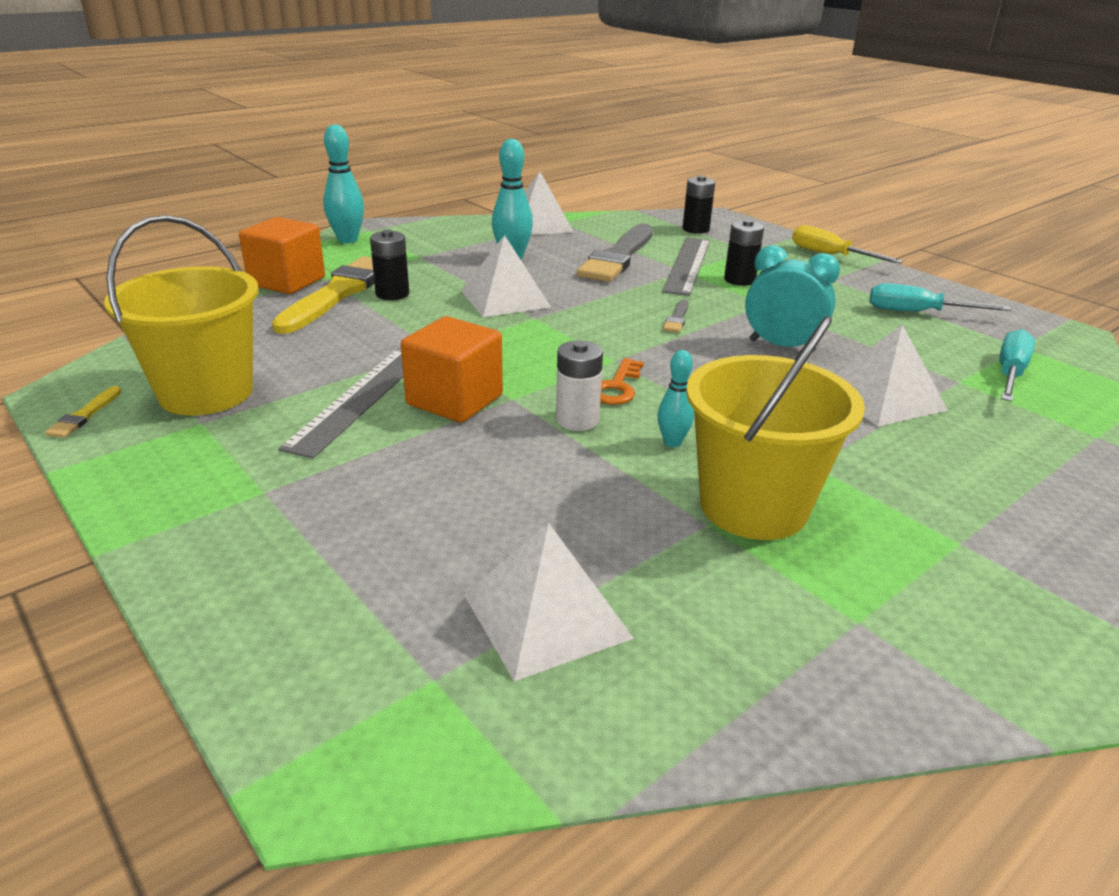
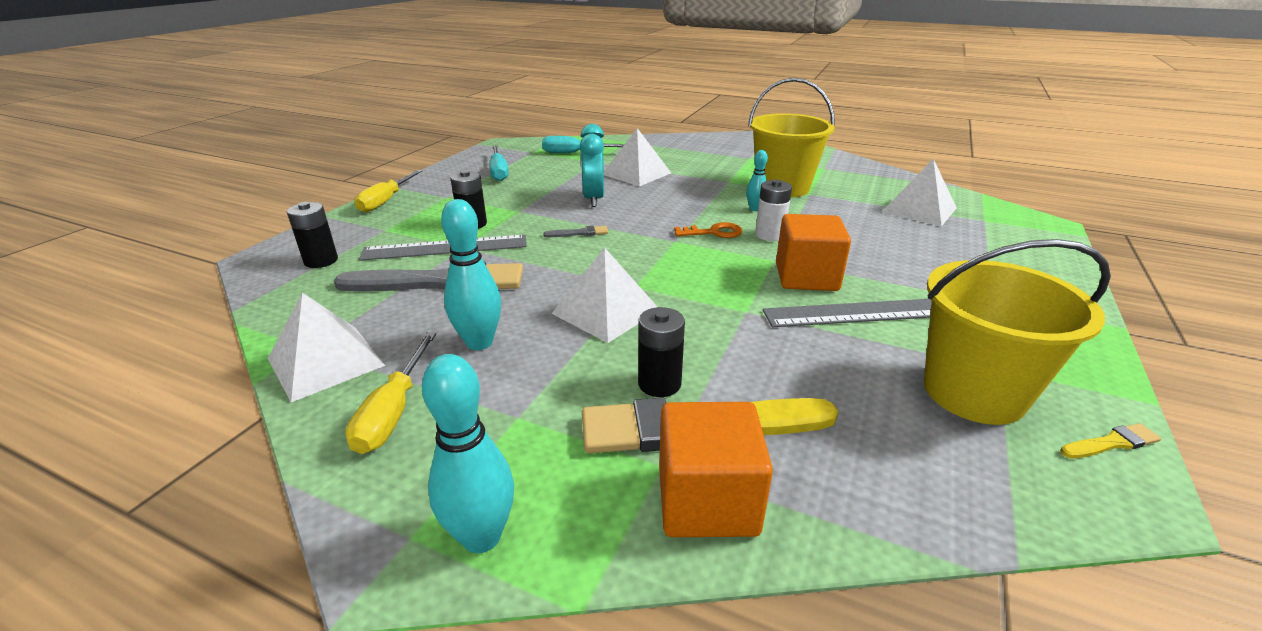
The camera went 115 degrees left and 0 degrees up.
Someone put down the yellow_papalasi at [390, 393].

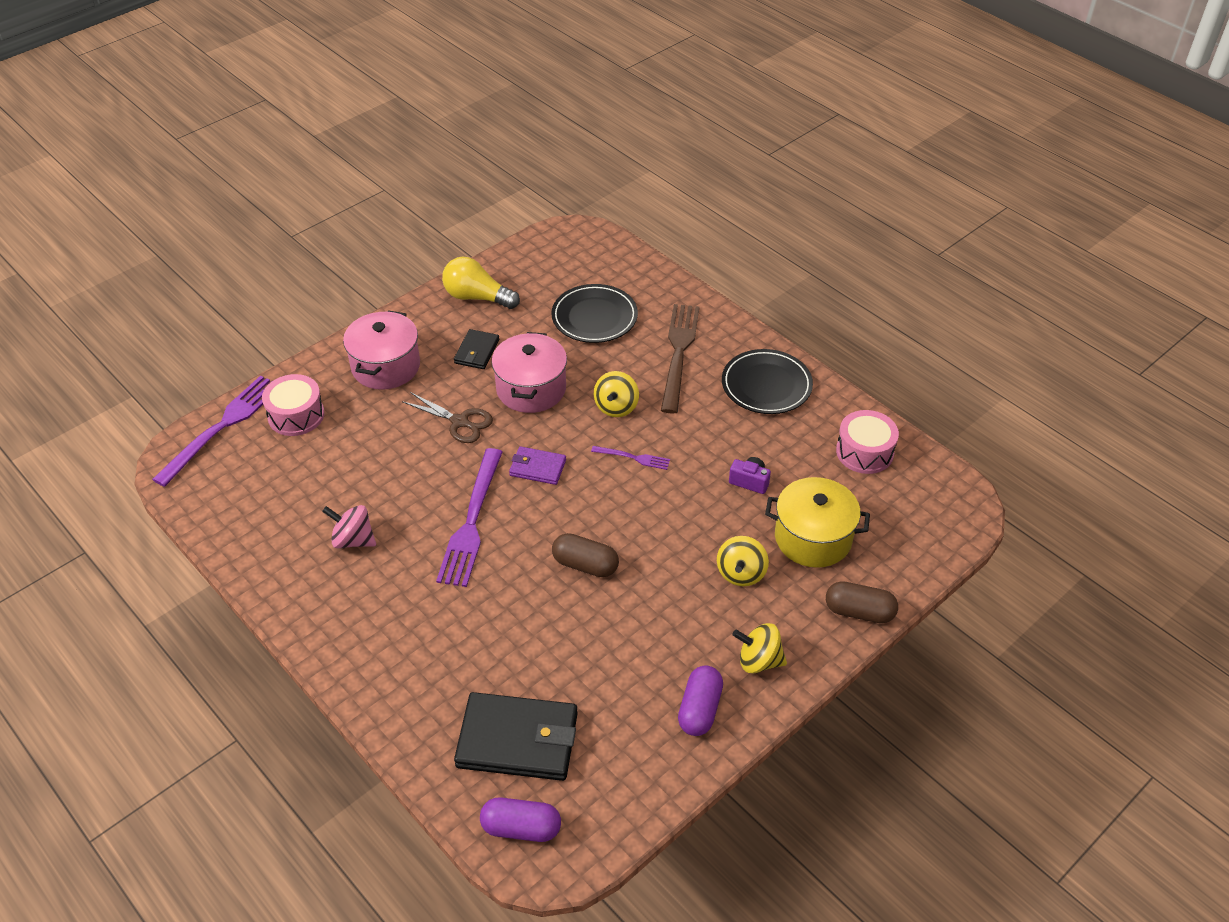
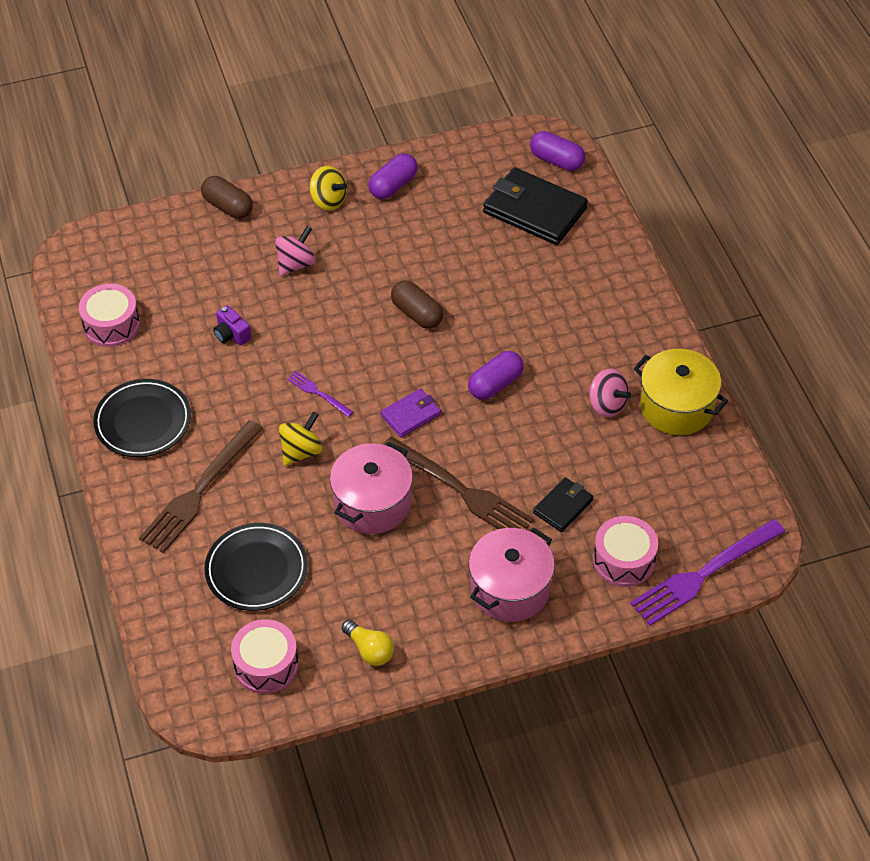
The camera went 155 degrees left and 5 degrees up.
Someone put down the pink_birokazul at [265, 656].
Someone carried the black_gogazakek from [476, 349] to [563, 504].
Someone carried the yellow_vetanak from [817, 522] to [681, 392].
Someone swapped the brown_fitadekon at [447, 417] for the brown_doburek at [458, 483].
Someone swapped the purple_doburek at [469, 517] for the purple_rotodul at [496, 375].
Someone repainted the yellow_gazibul at [743, 561], which became the pink_gazibul at [295, 251].
Someone rotated the purple_gogazakek at [537, 465] by 75 degrees counterclockwise.
Someone scaled the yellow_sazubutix at [481, 283] by 0.65.

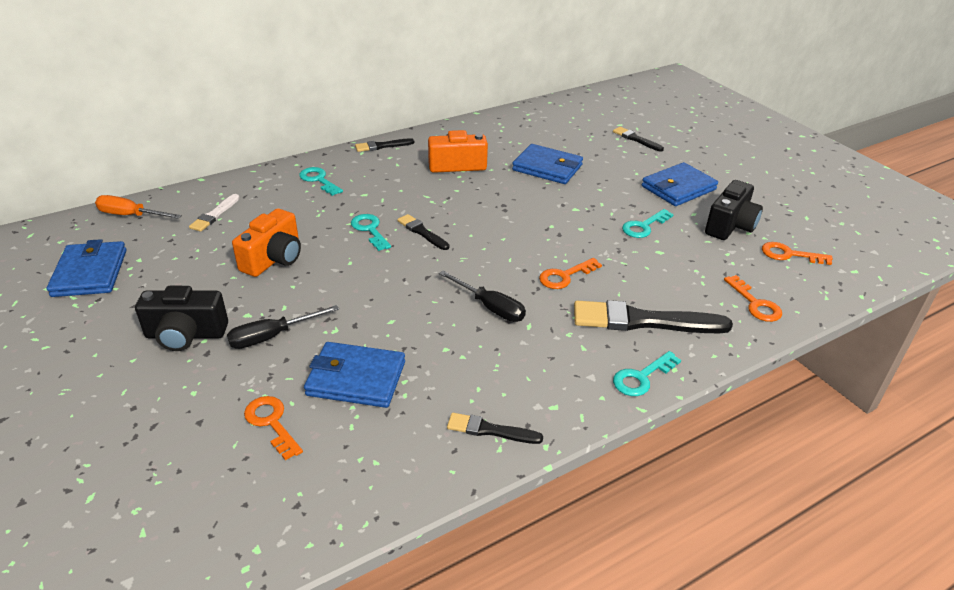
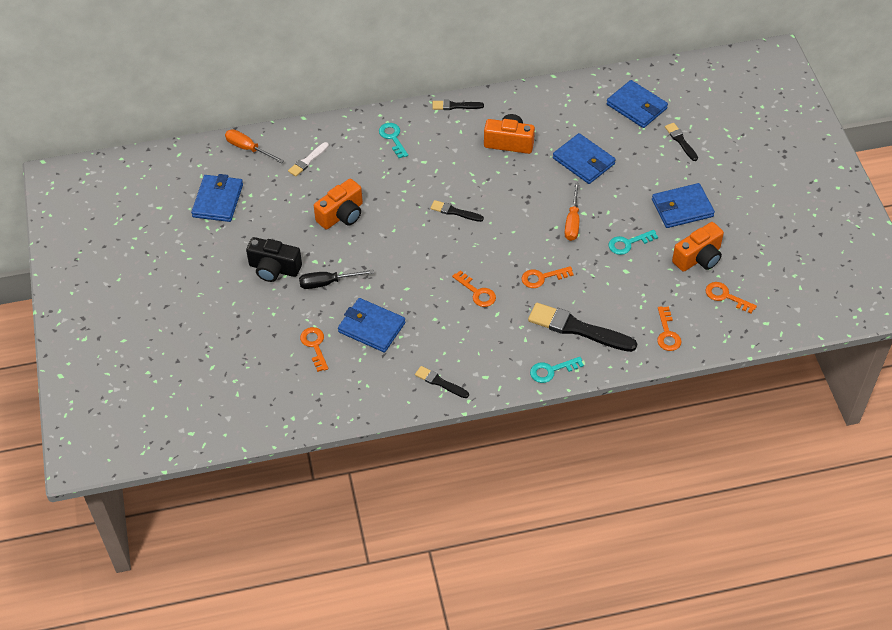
The camera went 20 degrees right and 15 degrees up.
Someone took away the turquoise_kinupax at [371, 232].
Someone put down the orange_papalasi at [572, 212].
Someone put down the blue_gogazakek at [637, 104].
Someone swapped the black_papalasi at [482, 296] for the orange_kinupax at [474, 288].
Someone repainted the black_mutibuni at [734, 210], which became the orange_mutibuni at [698, 247].
Someone rotated the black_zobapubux at [423, 232] by 45 degrees counterclockwise.

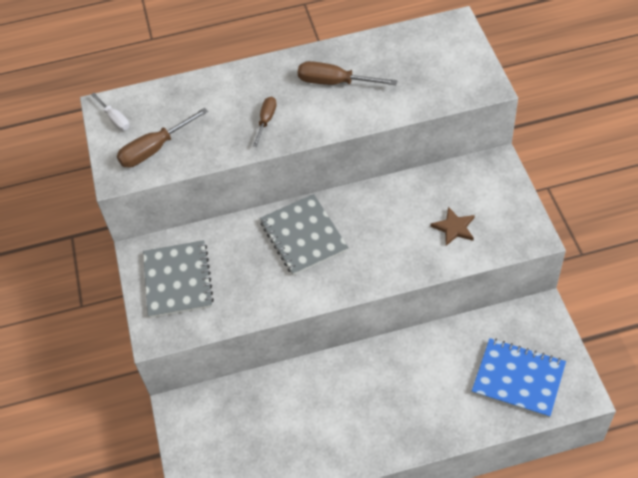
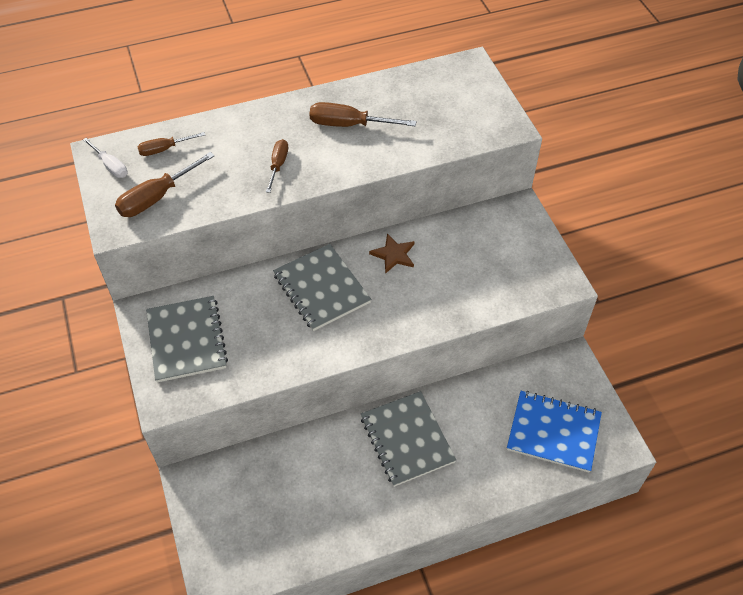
The camera went 10 degrees left and 0 degrees up.
Someone put down the brown_papalasi at [171, 144].
Someone put down the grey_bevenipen at [408, 439].
Someone carried the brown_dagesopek from [452, 226] to [392, 254].

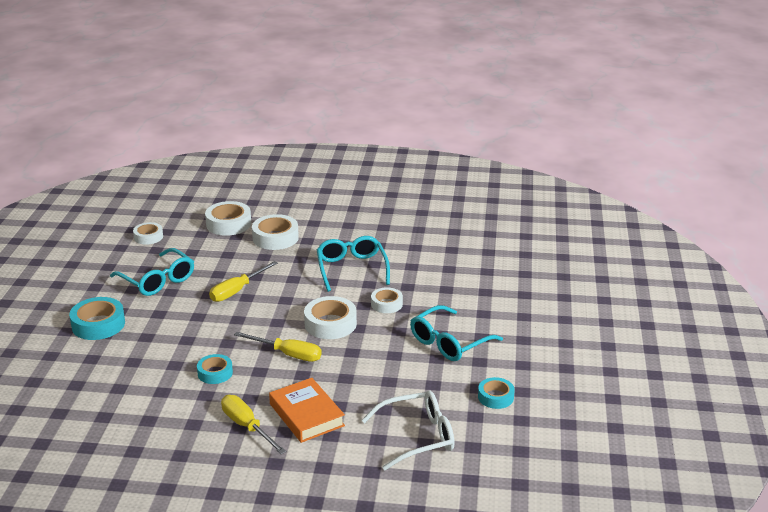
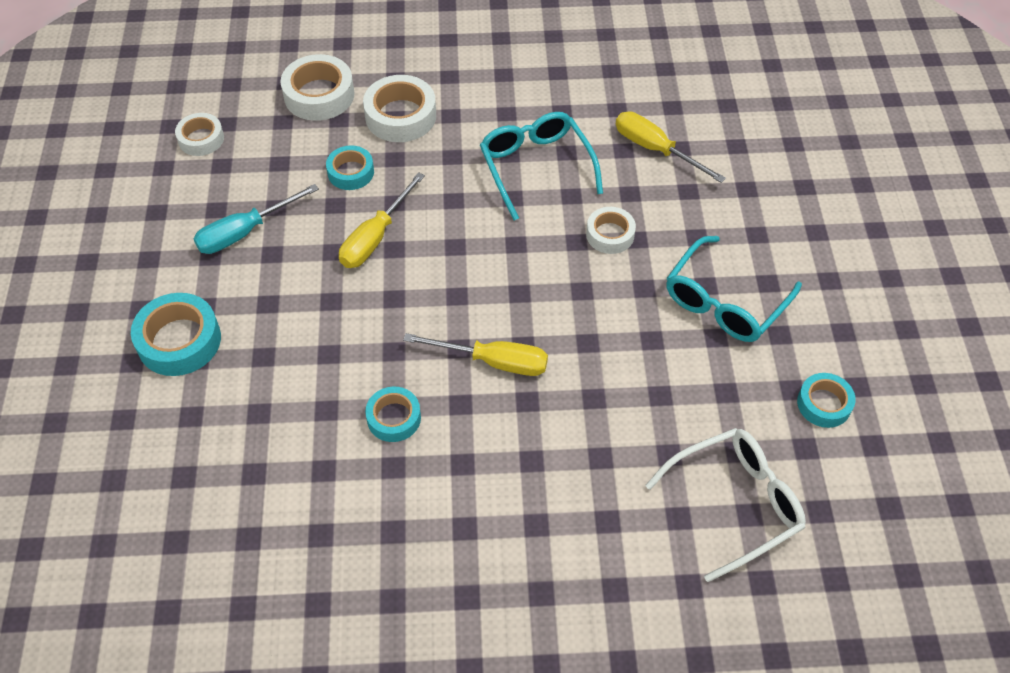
The camera went 10 degrees left and 25 degrees up.
Someone took away the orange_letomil at [307, 410].
Someone took away the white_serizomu at [330, 317].
Someone put down the turquoise_serizomu at [350, 167].
Someone carried the yellow_papalasi from [253, 424] to [671, 147].
Someone swapped the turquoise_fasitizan at [152, 272] for the turquoise_papalasi at [256, 219].

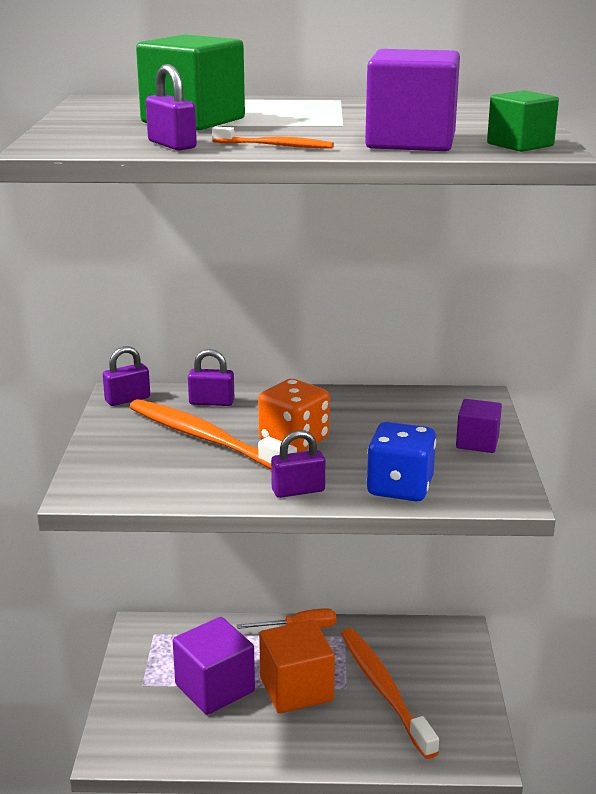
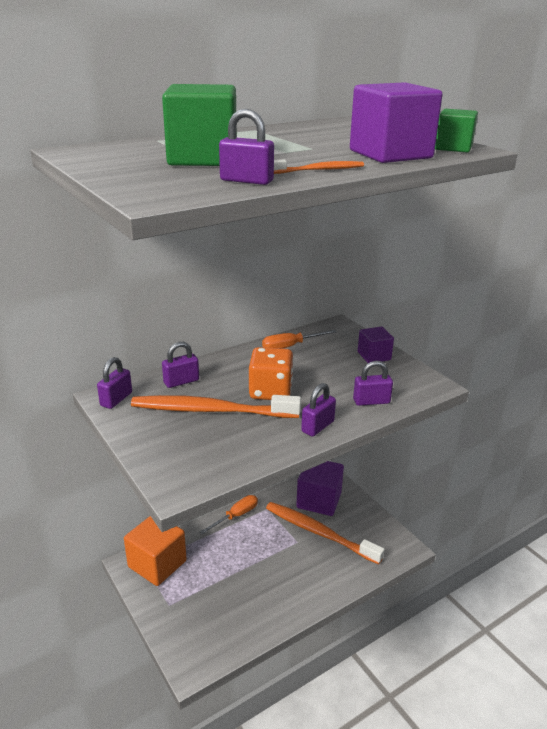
The camera went 35 degrees left and 5 degrees up.
Someone put down the orange_papalasi at [299, 339].
Someone carried the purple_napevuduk from [214, 666] to [320, 488].
Someone carried the orange_napevuduk from [297, 666] to [155, 551].
Someone swapped the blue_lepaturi at [401, 461] for the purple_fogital at [373, 383].

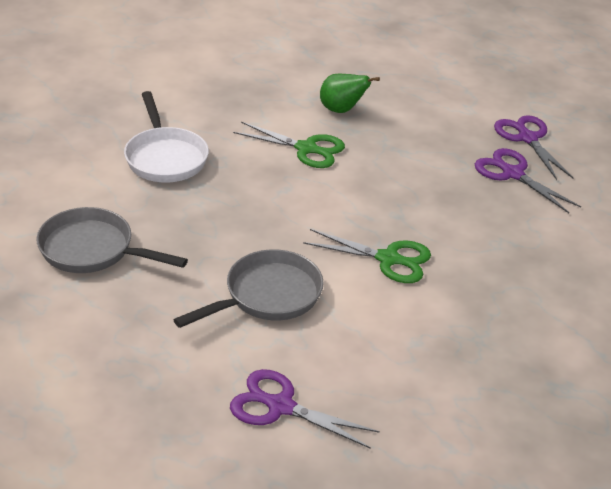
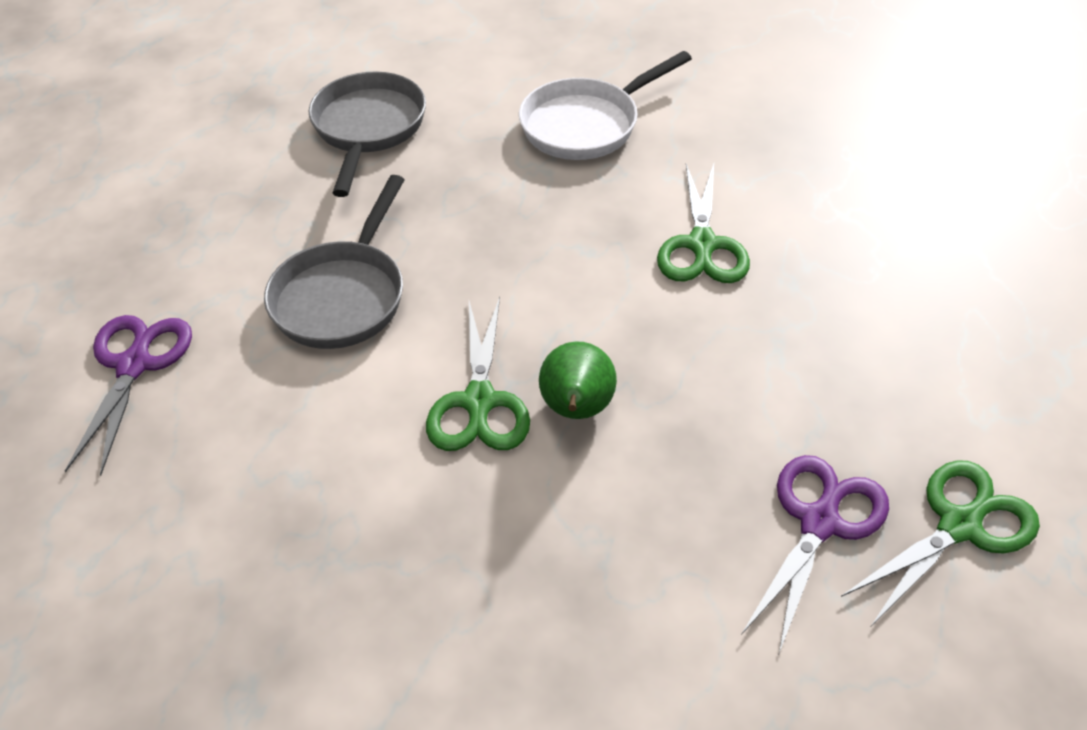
The camera went 75 degrees right and 10 degrees up.
Someone carried the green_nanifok from [350, 93] to [578, 380].
Someone repainted the purple_fitadekon at [533, 147], which became the green_fitadekon at [940, 543].
Someone rotated the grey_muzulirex at [248, 288] by 75 degrees clockwise.

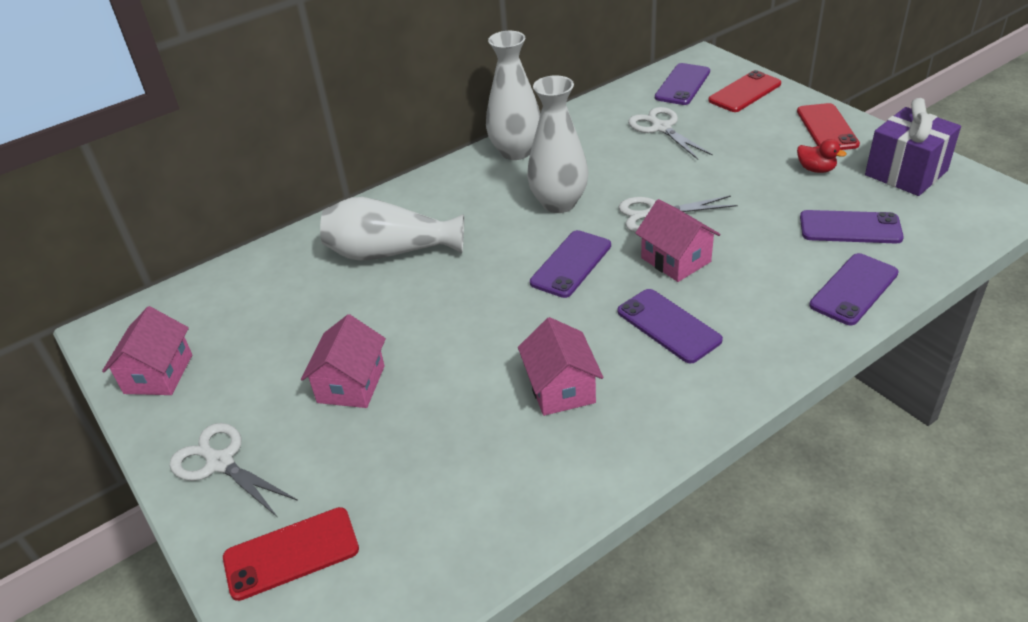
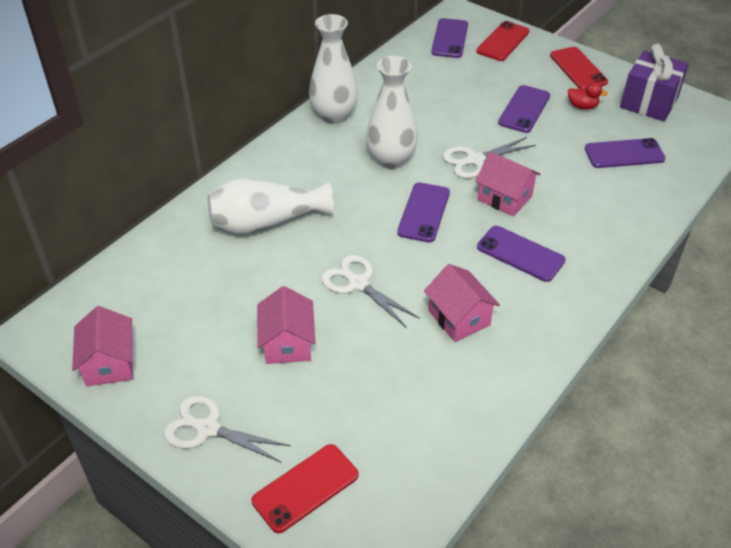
The camera went 20 degrees left and 5 degrees up.
Someone carried the white_fitadekon from [670, 133] to [370, 291].
Someone carried the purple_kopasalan from [854, 289] to [524, 109].

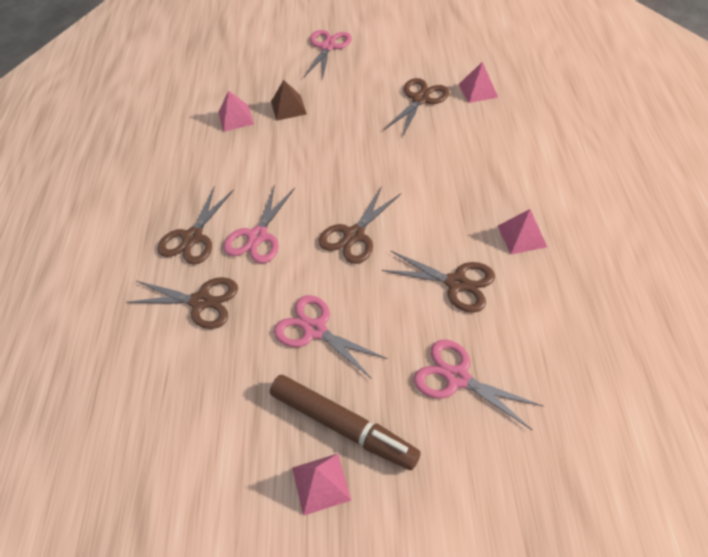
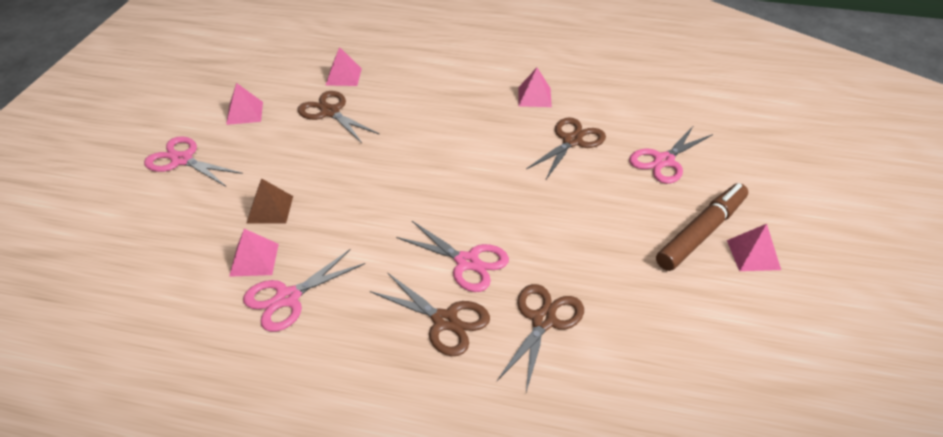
The camera went 80 degrees left and 10 degrees down.
Someone took away the brown_fitadekon at [360, 225].
Someone put down the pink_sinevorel at [244, 104].
Someone carried the pink_fitadekon from [331, 337] to [304, 290].

